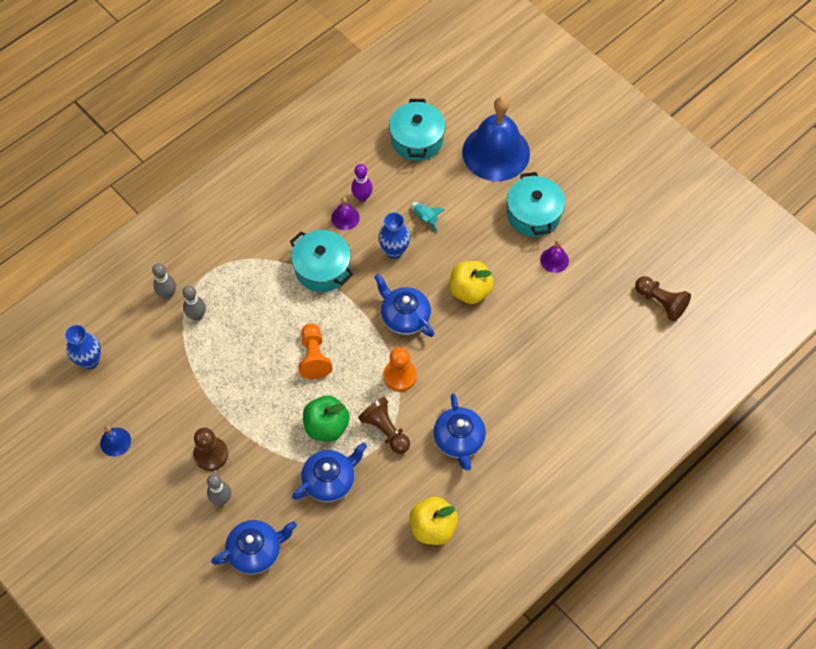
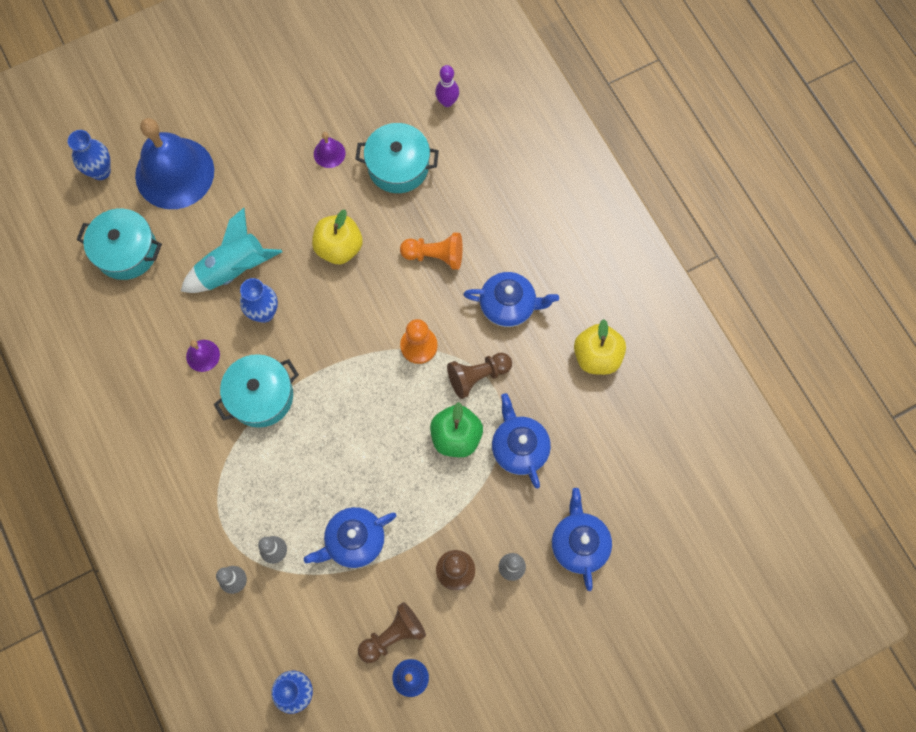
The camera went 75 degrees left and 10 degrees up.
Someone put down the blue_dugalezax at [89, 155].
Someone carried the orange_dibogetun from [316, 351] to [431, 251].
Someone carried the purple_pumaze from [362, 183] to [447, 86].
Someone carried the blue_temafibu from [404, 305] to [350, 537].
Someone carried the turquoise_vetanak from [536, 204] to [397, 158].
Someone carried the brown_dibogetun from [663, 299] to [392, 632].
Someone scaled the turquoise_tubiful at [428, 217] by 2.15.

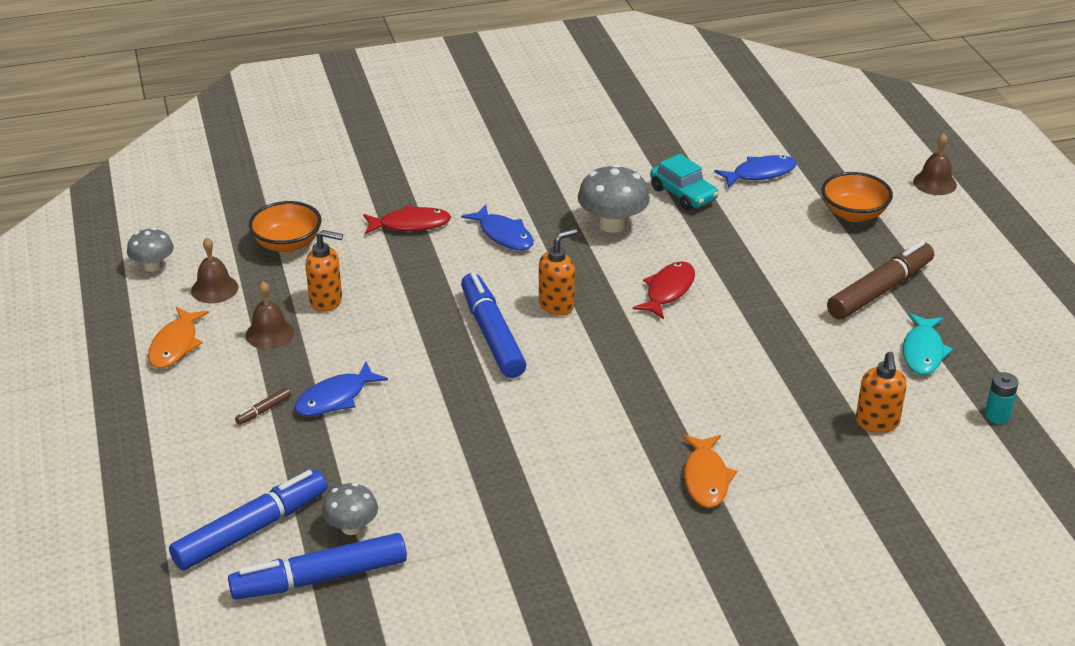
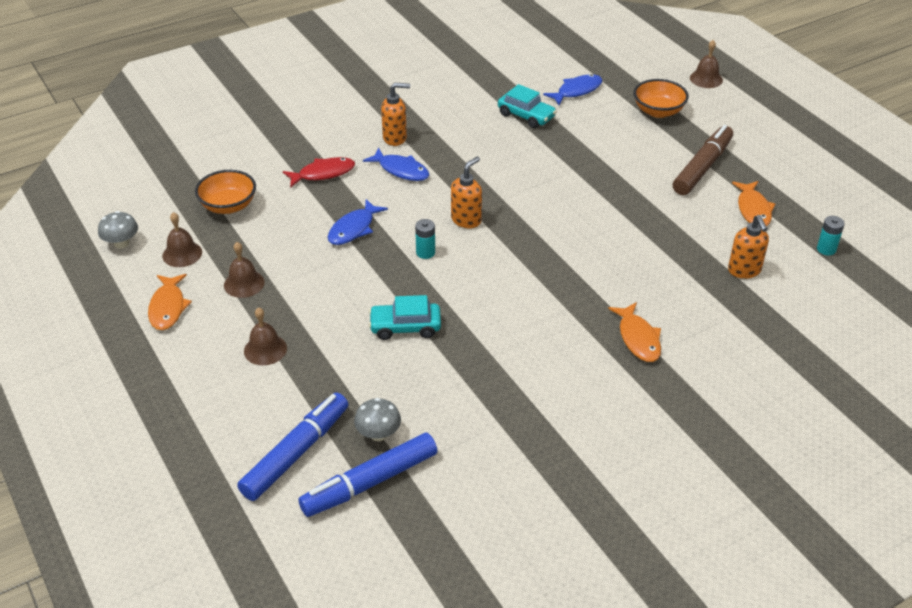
The camera went 15 degrees left and 5 degrees up.
Someone took away the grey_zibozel at [614, 198].
Someone took away the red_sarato at [664, 290].
Someone put down the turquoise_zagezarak at [405, 317].
Someone carried the blue_sarato from [341, 389] to [358, 222].
Someone carried the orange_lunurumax from [324, 271] to [395, 114].
Someone swapped the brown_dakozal at [263, 406] for the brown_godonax at [265, 336].
Someone swapped the blue_dakozal at [494, 325] for the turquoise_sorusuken at [425, 239].
Someone repainted the turquoise_sarato at [928, 344], which became the orange_sarato at [753, 203].

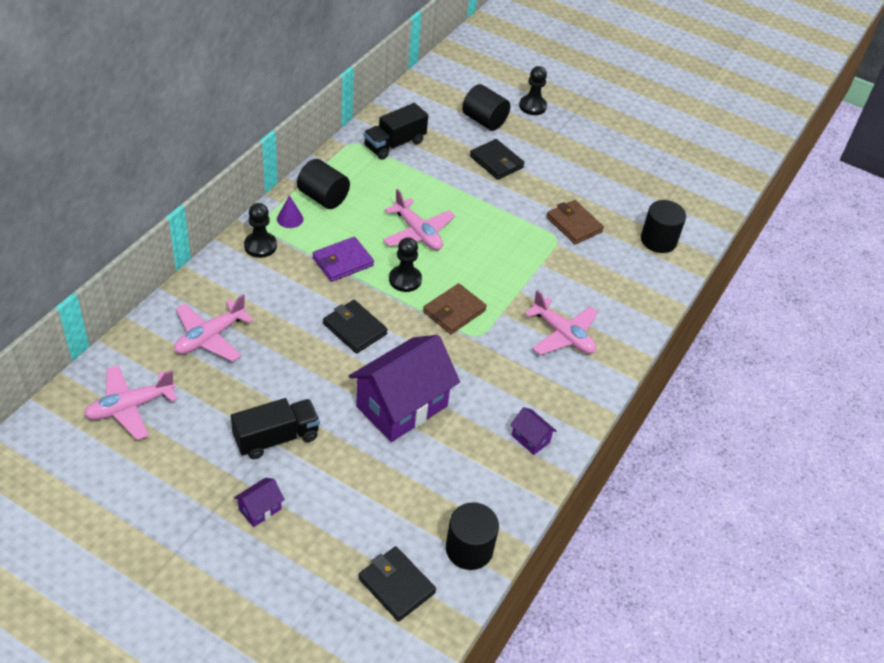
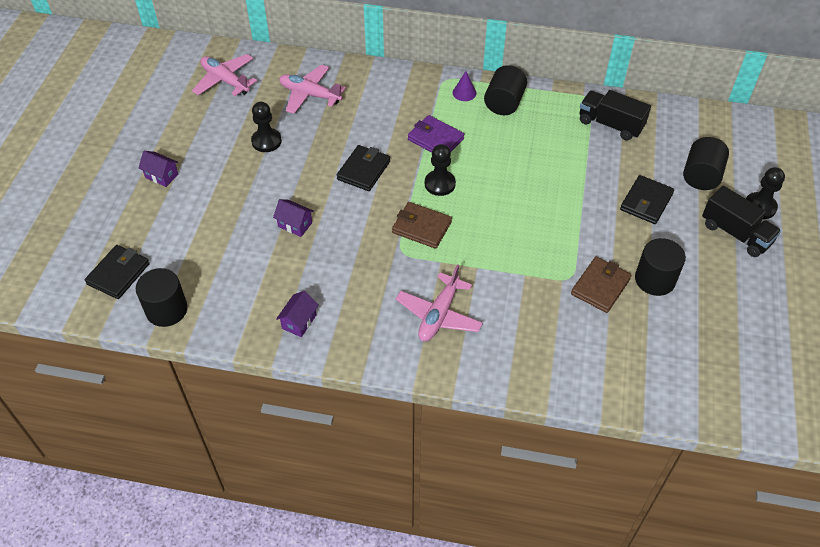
The camera went 75 degrees right and 5 degrees up.
Someone took away the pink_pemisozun at [419, 219].
Someone carried the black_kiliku from [275, 428] to [741, 221].
Someone carried the black_dibogetun from [260, 230] to [266, 127].
Someone carried the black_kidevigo from [663, 226] to [660, 267].
Someone scaled the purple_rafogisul at [404, 388] by 0.42.

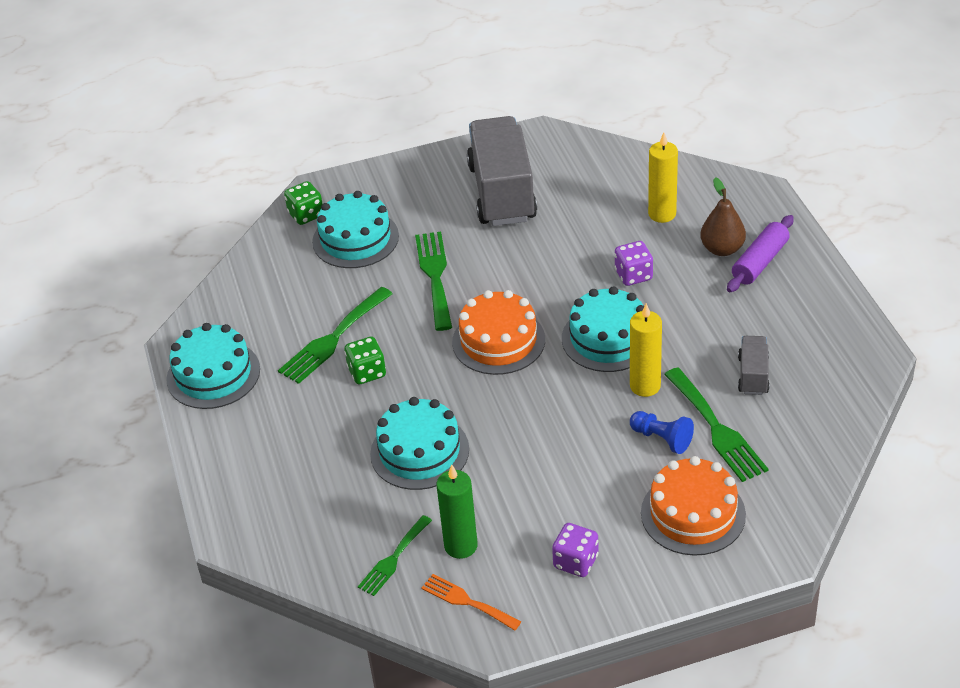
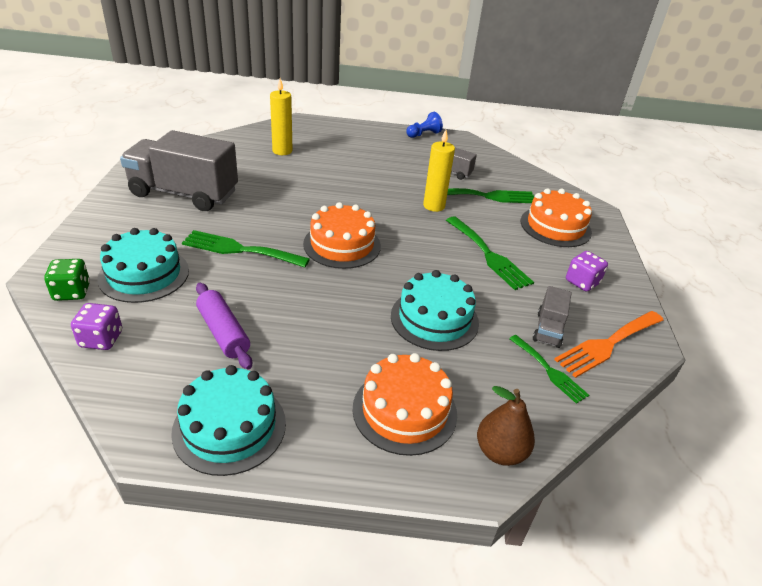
The camera went 75 degrees left and 5 degrees down.
Someone took away the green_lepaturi at [365, 360].
Someone took away the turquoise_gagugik at [603, 329].
Someone put down the orange_gagugik at [405, 404].
Someone carried the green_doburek from [335, 335] to [490, 253].
Someone carried the purple_lepaturi from [634, 263] to [96, 326].
Someone carried the blue_dibogetun from [662, 432] to [424, 125].
Someone carried the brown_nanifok from [723, 216] to [506, 426].
Someone carried the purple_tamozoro from [760, 253] to [224, 326].
Someone swapped the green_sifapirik at [457, 511] for the grey_kiliku at [552, 317].
Someone scaled the orange_doburek at [471, 602] by 1.59.

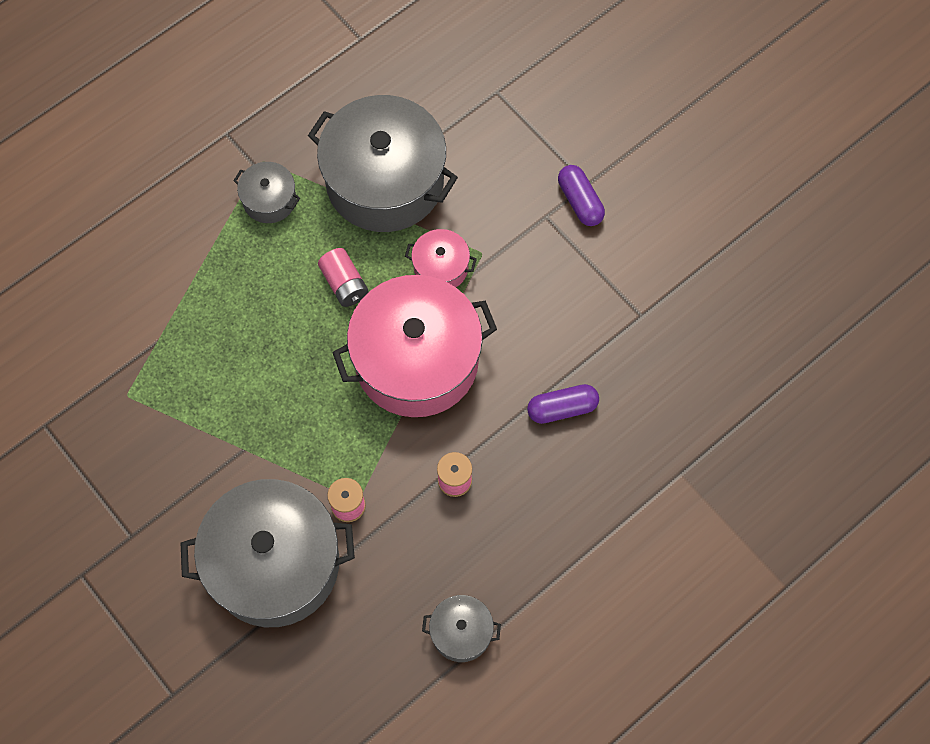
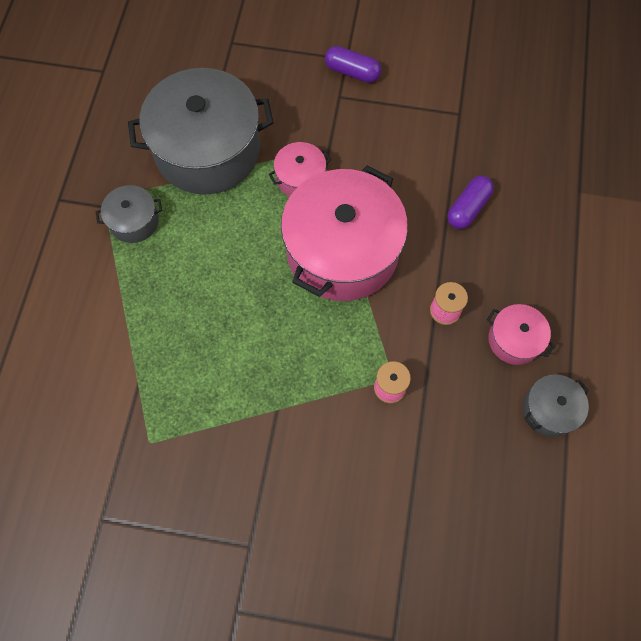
The camera went 40 degrees left and 0 degrees up.
Someone took away the grey_vetanak at [268, 553].
Someone took away the pink_sorusuken at [343, 277].
Someone put down the pink_vetanak at [521, 334].

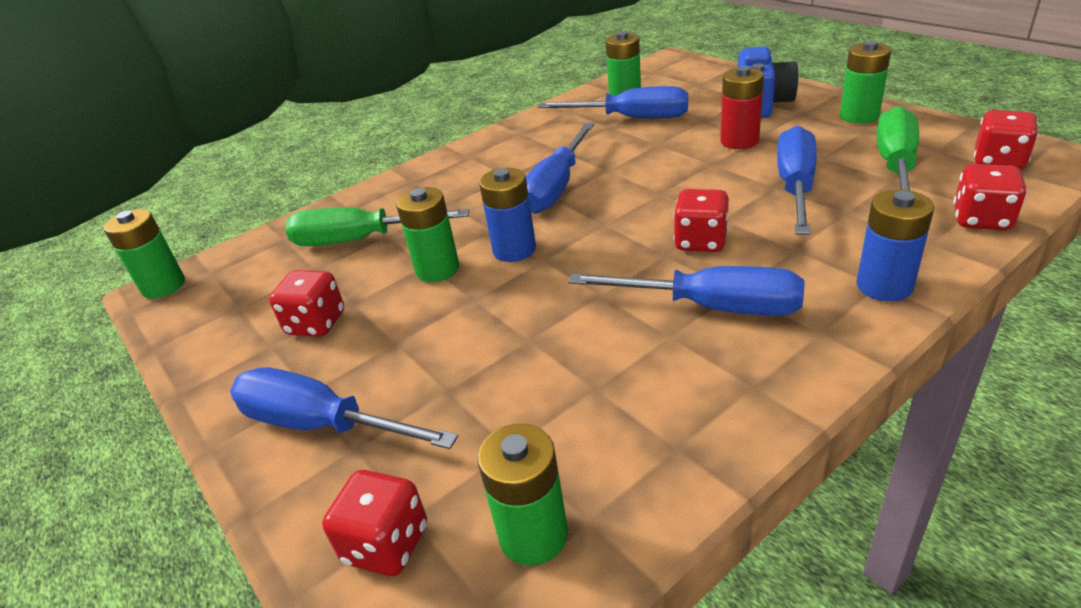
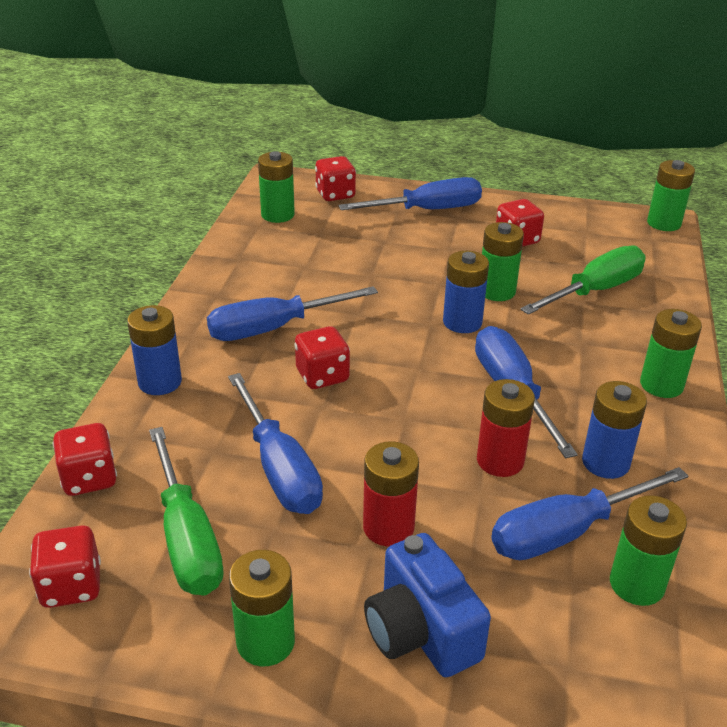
The camera went 135 degrees right and 0 degrees up.
Someone put down the red_sorusuken at [506, 428].
Someone put down the blue_sorusuken at [614, 430].
Someone put down the green_sorusuken at [671, 353].

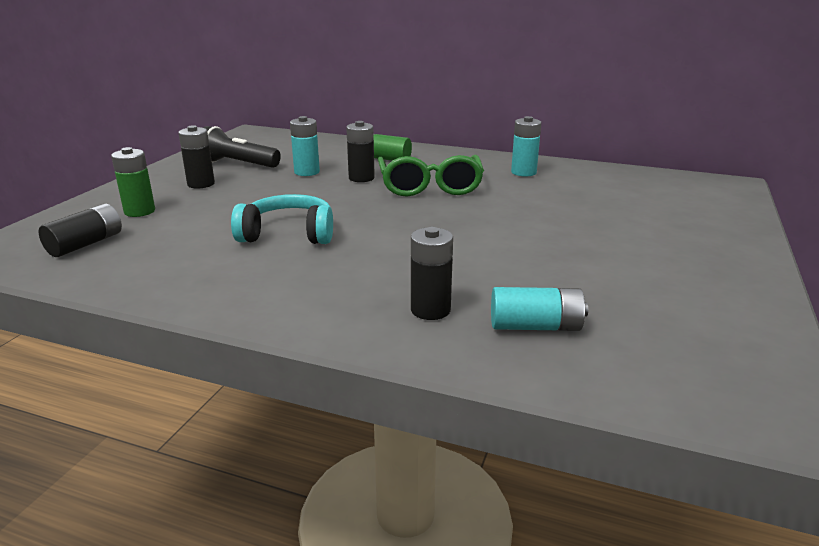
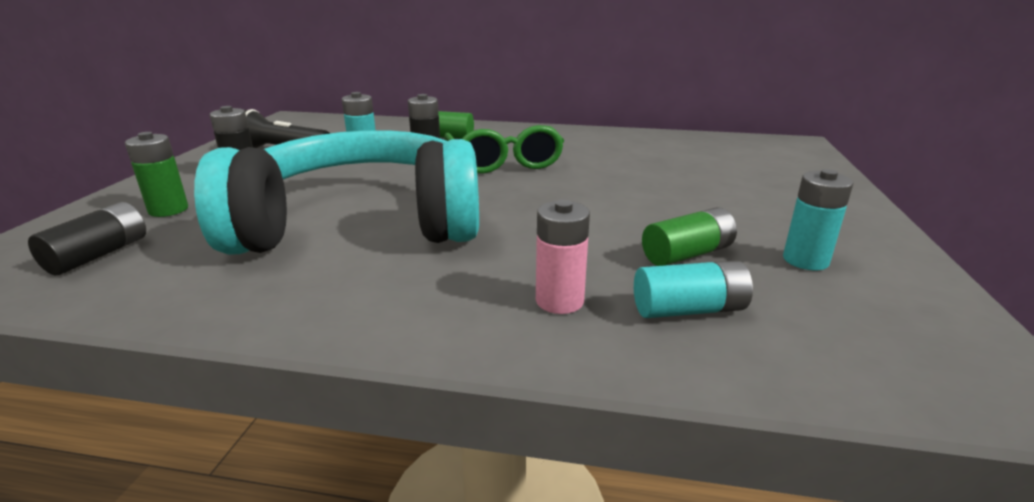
The camera went 10 degrees left and 0 degrees up.
Someone put down the green_sorusuken at [689, 236].
Someone carried the turquoise_sorusuken from [526, 146] to [818, 219].
Someone repainted the black_sorusuken at [432, 273], which became the pink_sorusuken at [563, 257].
Someone scaled the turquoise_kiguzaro at [282, 219] by 2.11.

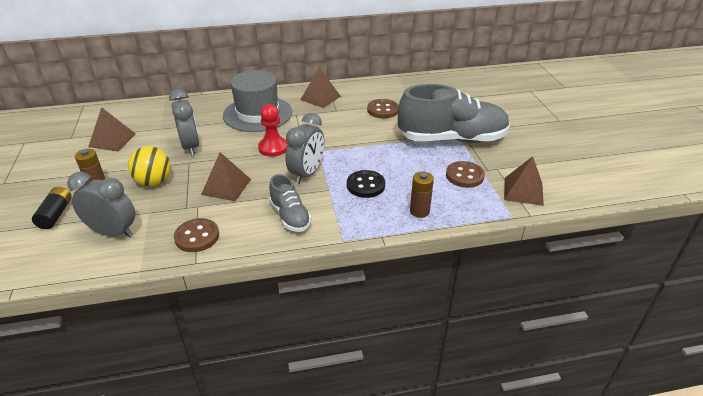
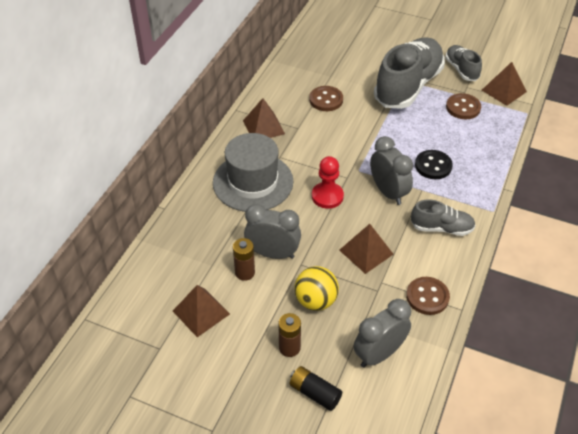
The camera went 55 degrees left and 10 degrees up.
Someone put down the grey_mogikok at [463, 63].
Someone carried the brown_sorusuken from [422, 195] to [244, 259].

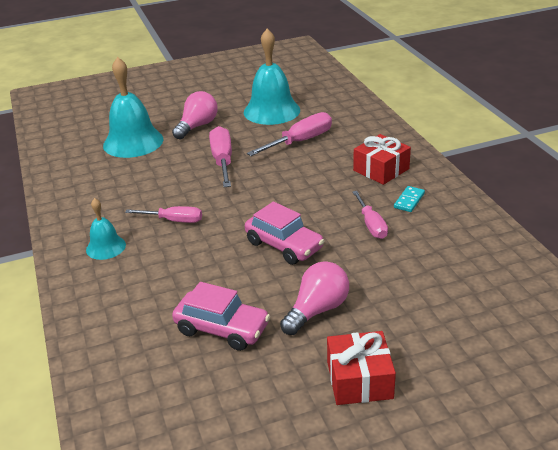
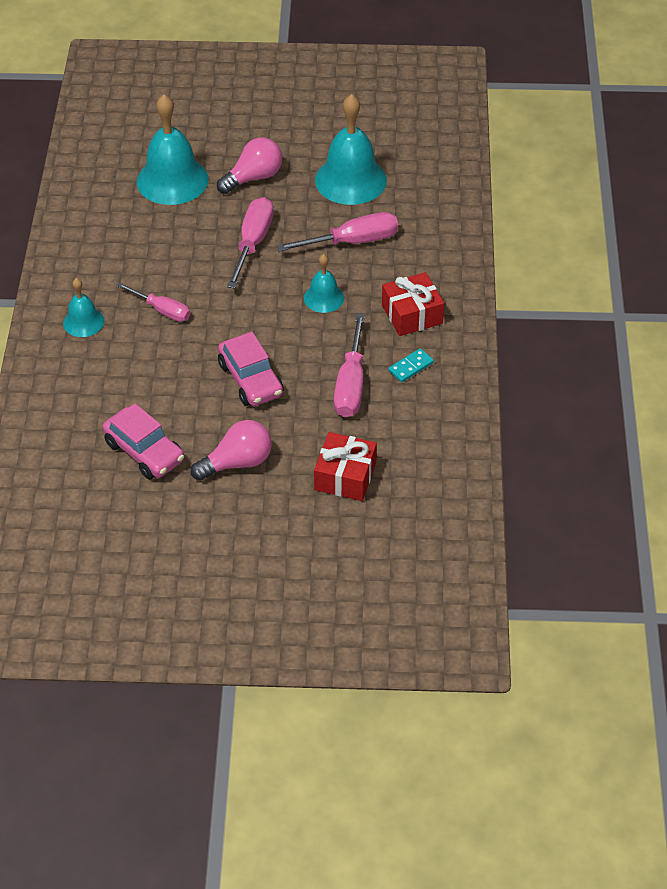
The camera went 20 degrees right and 15 degrees up.
Someone put down the turquoise_godonax at [324, 283].
Someone carried the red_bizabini from [361, 368] to [345, 466].
Someone scaled the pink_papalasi at [370, 215] by 1.52.

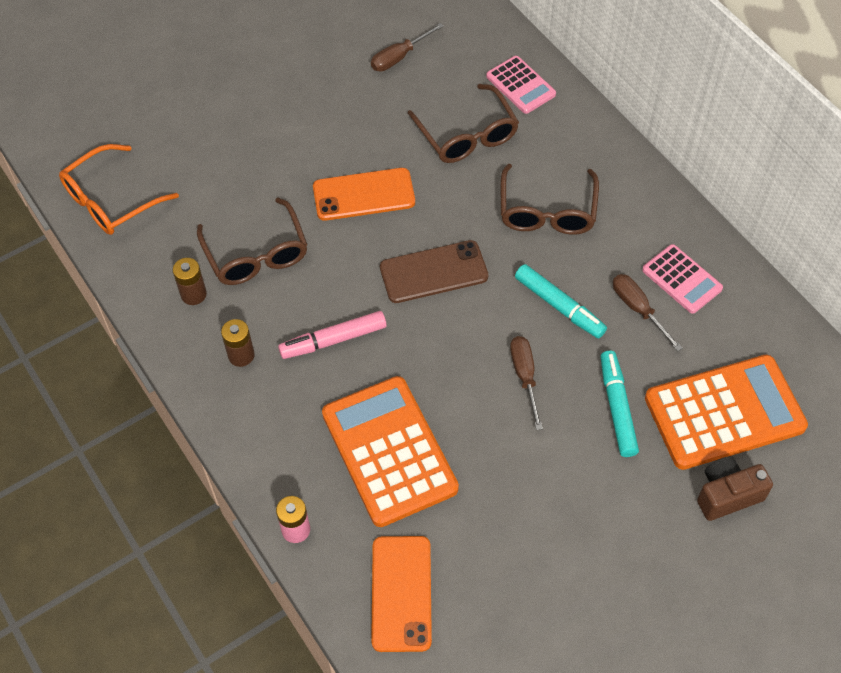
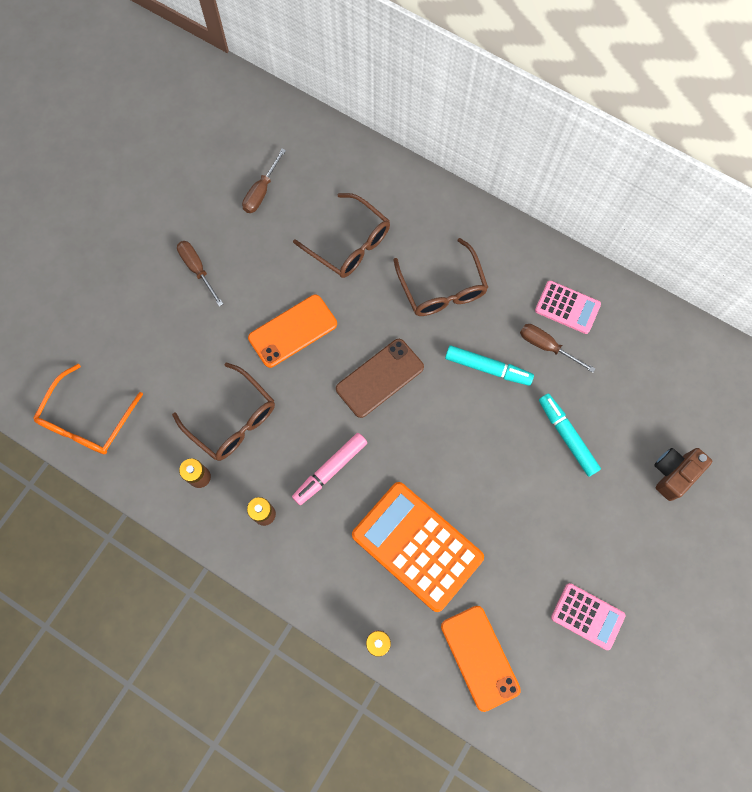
The camera went 25 degrees left and 15 degrees up.
Someone took away the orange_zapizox at [726, 412].
Someone carried the pink_zapizox from [521, 85] to [588, 616].
Someone carried the brown_papalasi from [526, 383] to [200, 274].

